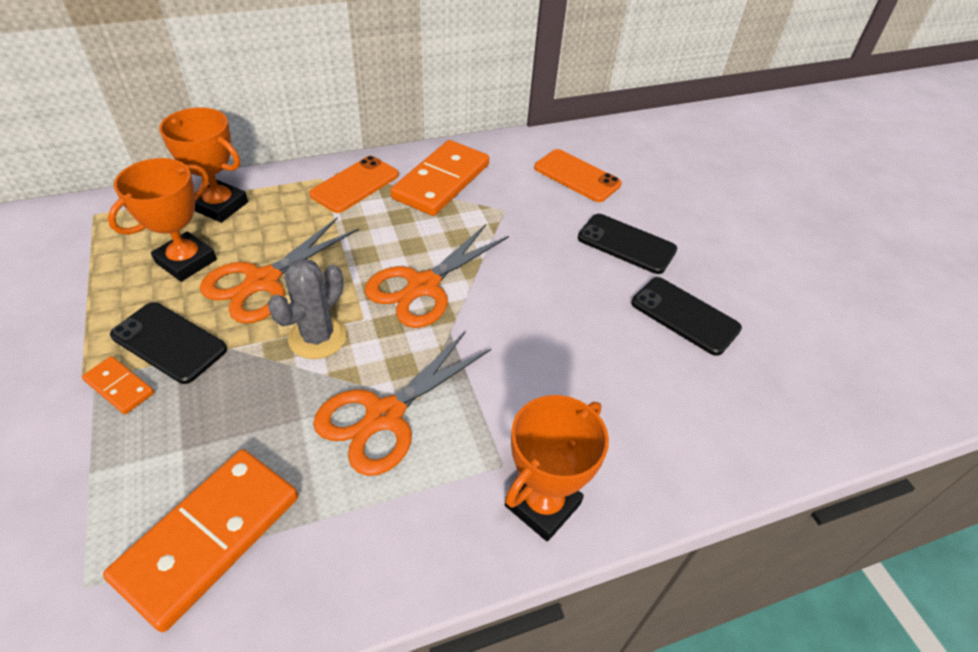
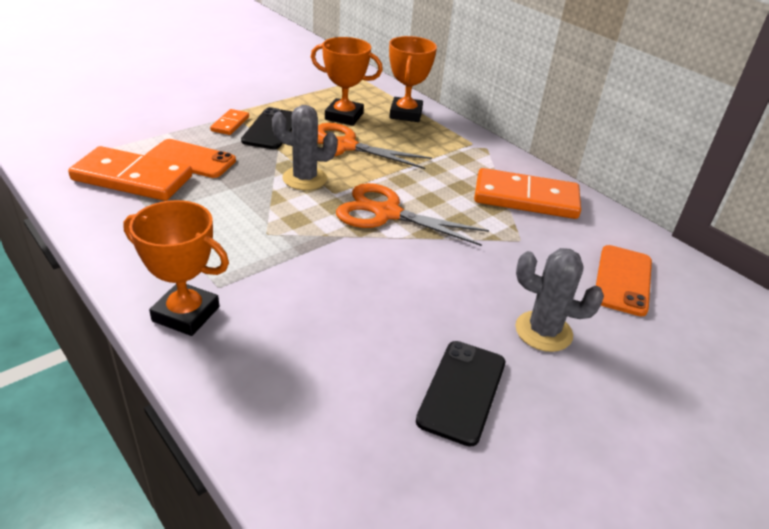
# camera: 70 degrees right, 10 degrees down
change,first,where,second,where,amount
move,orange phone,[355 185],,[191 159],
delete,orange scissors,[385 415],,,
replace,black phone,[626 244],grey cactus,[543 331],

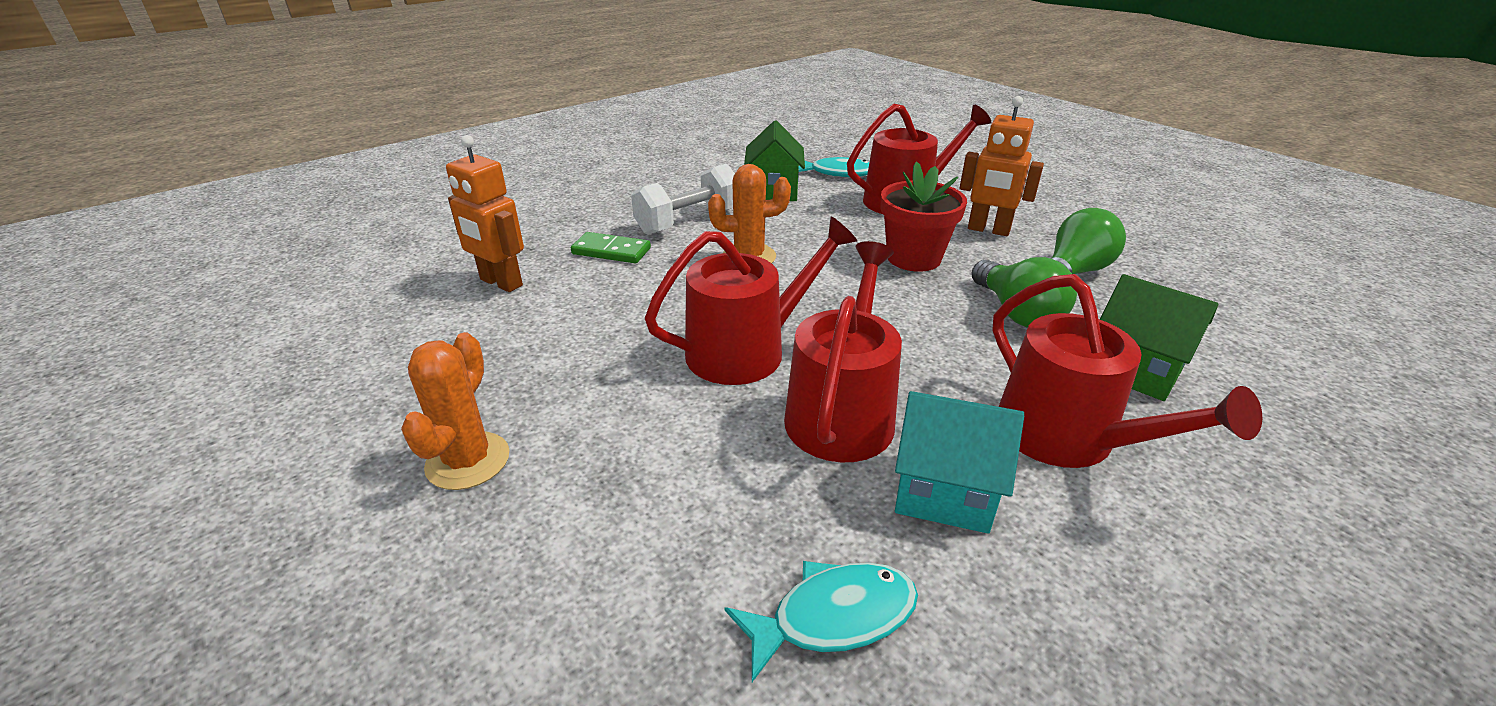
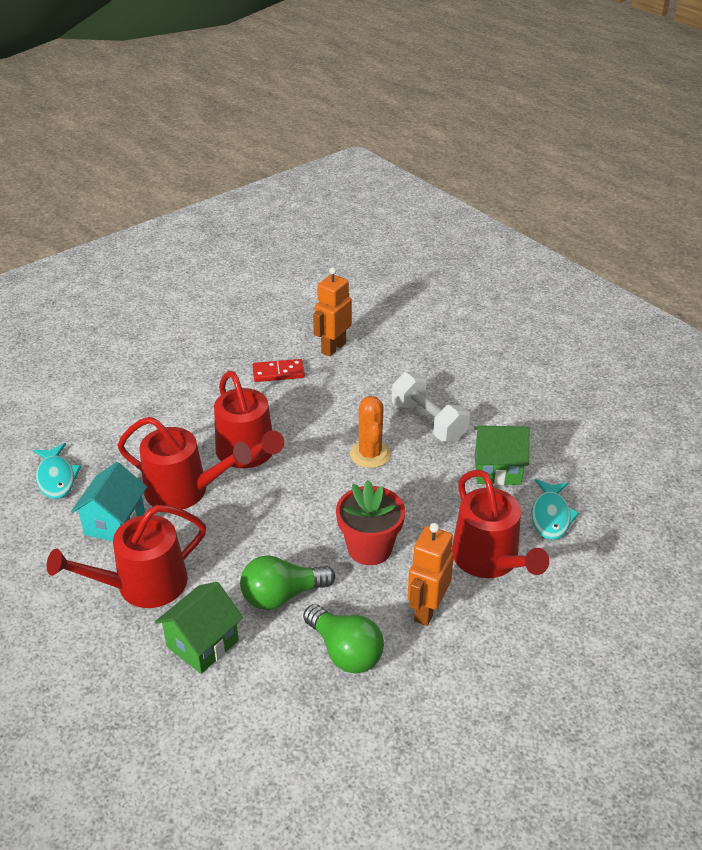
# camera: 90 degrees right, 5 degrees up
change,first,where,second,where,amount
delete,orange cactus,[468 461],,,
delete,green domino,[611 251],,,
insert,,,red domino,[278 372],

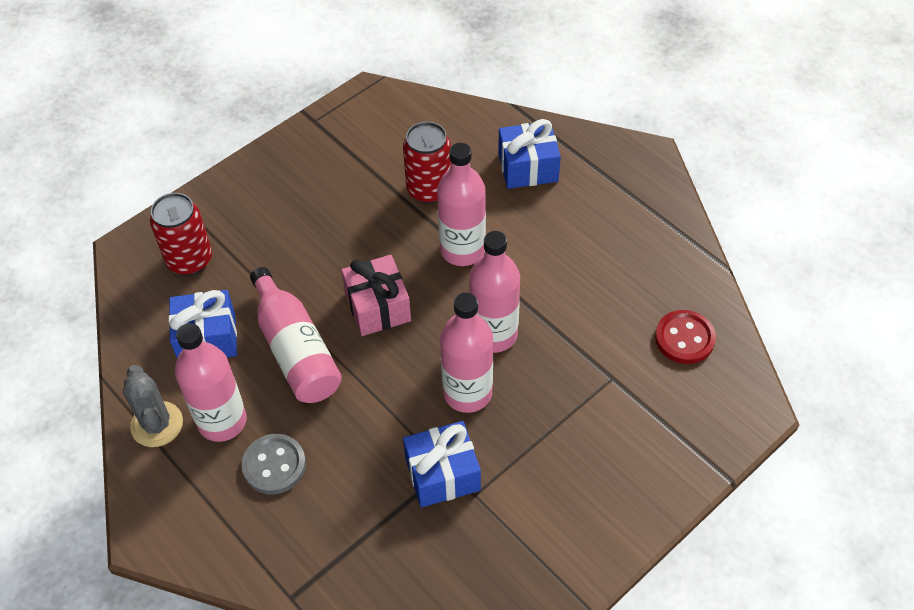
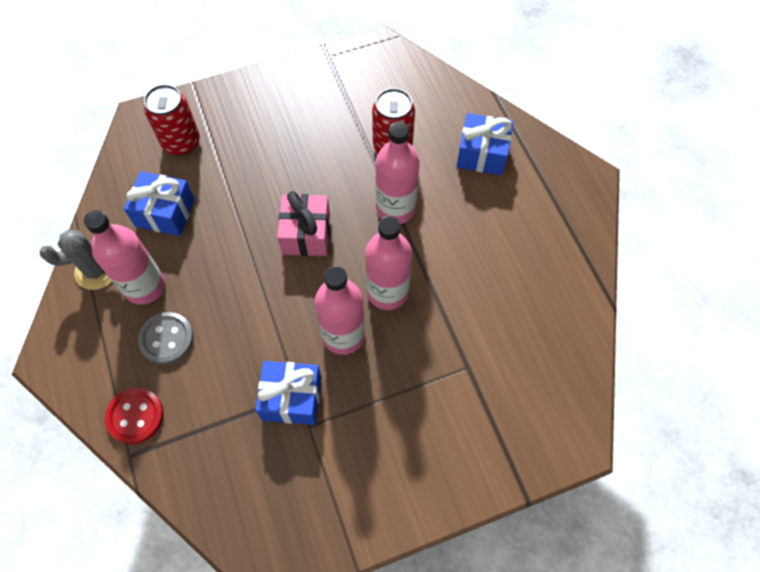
# camera: 20 degrees right, 10 degrees up
change,first,where,second,where,amount
rotate,grey cactus,[157 424],,[96 271],75 degrees clockwise
delete,pink bottle,[296 350],,,
move,red button,[684 338],,[135 416],

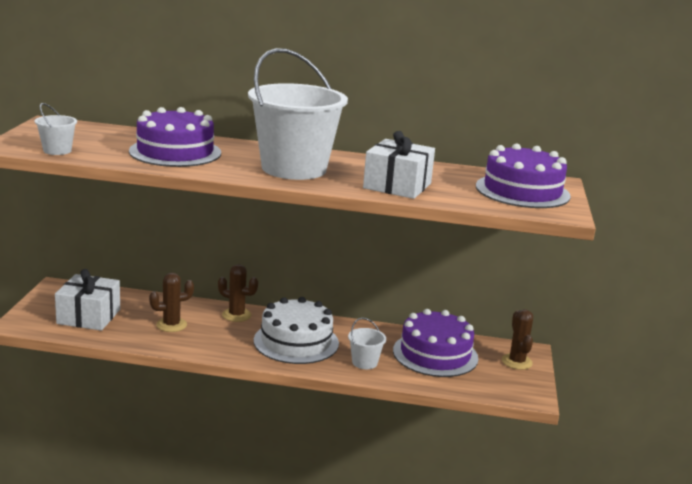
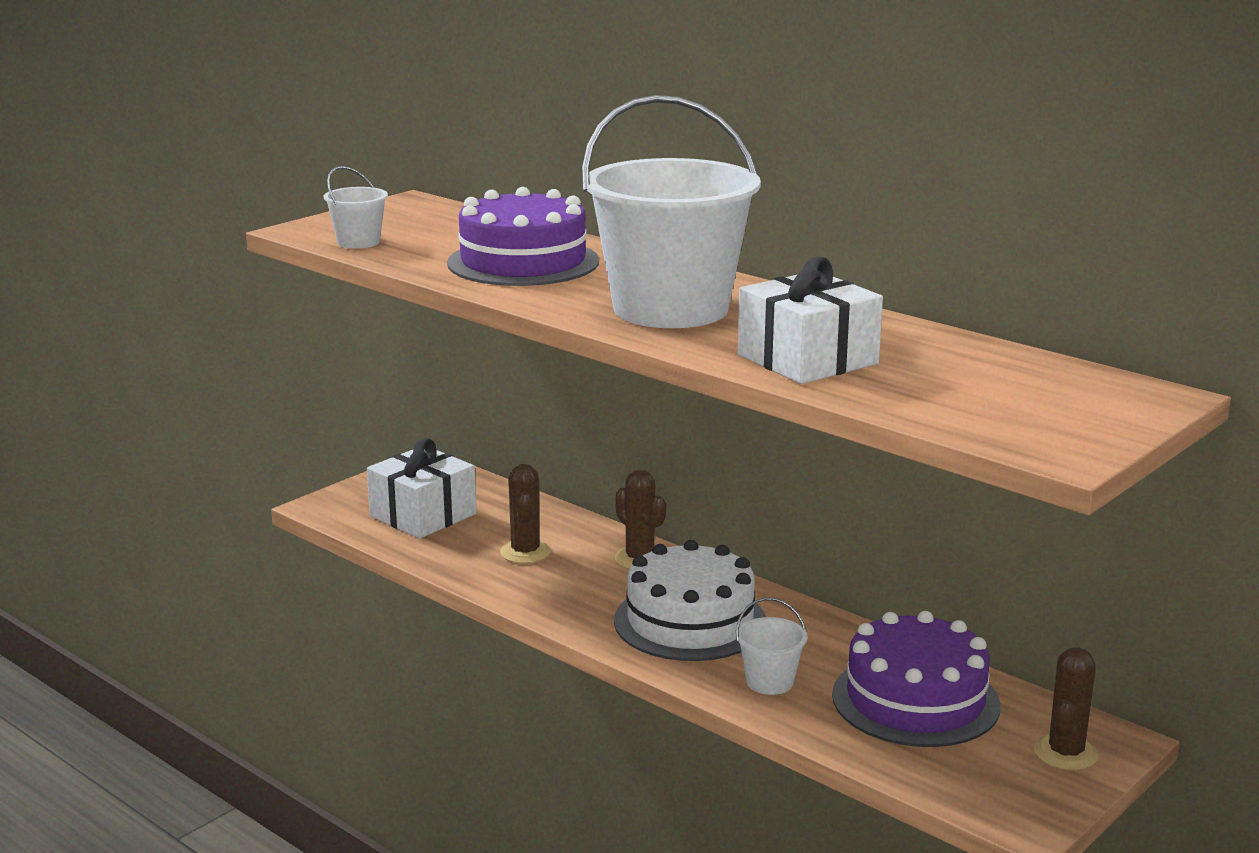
# camera: 35 degrees right, 0 degrees up
change,first,where,second,where,amount
rotate,brown cactus,[171 325],,[525 552],75 degrees clockwise
delete,purple cake,[522 191],,,

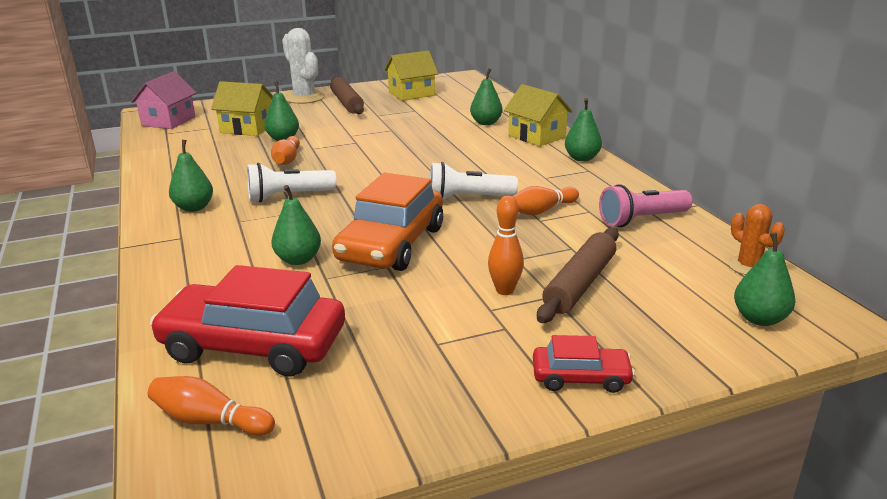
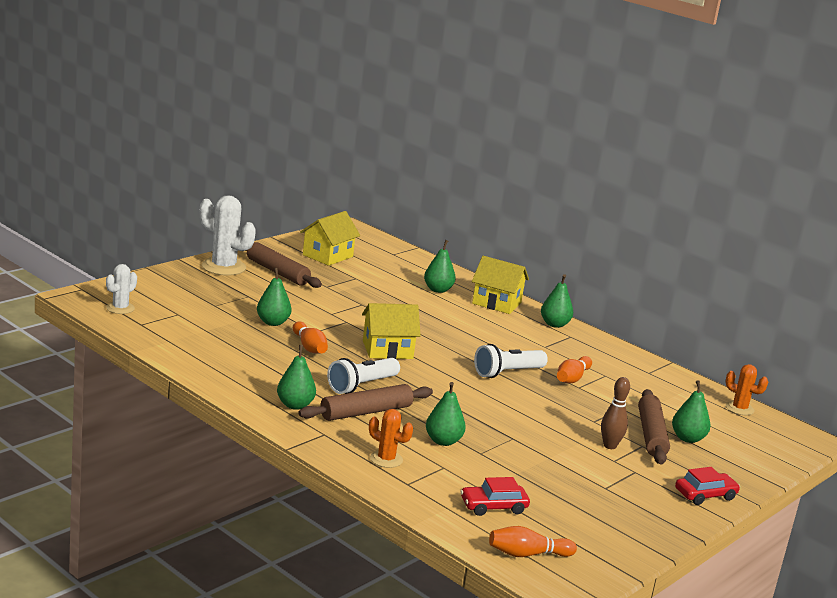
# camera: 30 degrees left, 5 degrees down
change,first,where,second,where,amount
replace,pink house,[168 121],white cactus,[120 308],
resize,red car,[253 345],,[493 506],x0.50
move,yellow house,[247 128],,[387 350],
delete,orange car,[391 244],,,
recolor,orange bowling pin,[504 290],brown bowling pin,[609 446],
delete,pink flashlight,[641 220],,,
move,green pear,[759 319],,[687 438],
insert,,,brown rolling pin,[366 412],
insert,,,orange cactus,[386 459],

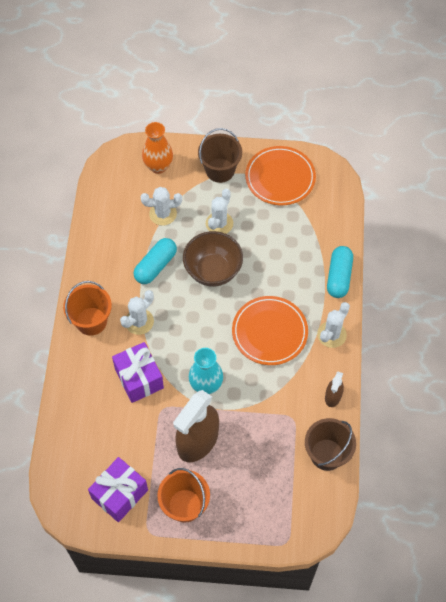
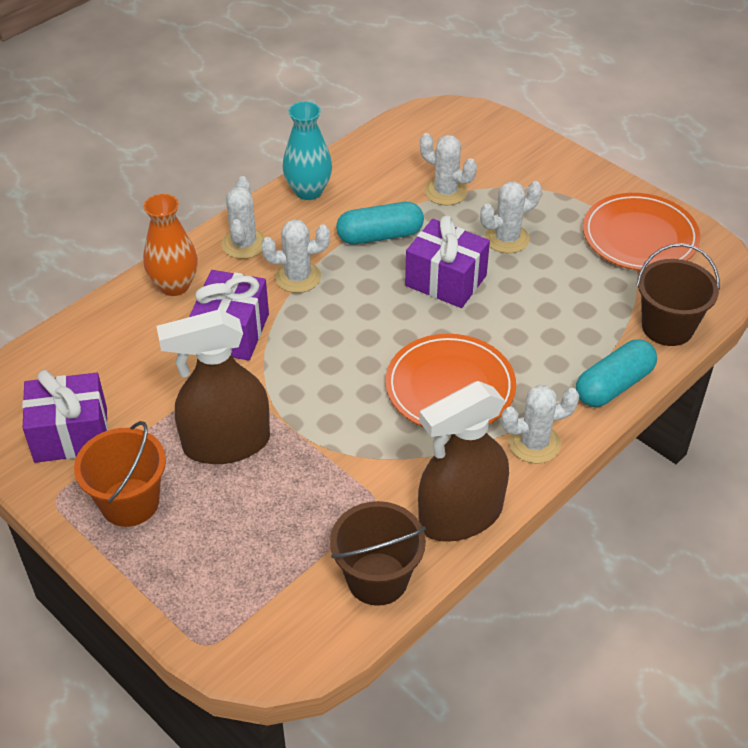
# camera: 40 degrees right, 15 degrees down
change,first,where,second,where,amount
replace,orange bucket,[91 321],white cactus,[244 244],
move,orange vase,[158 166],,[174 285],
replace,brown bowl,[213 271],purple gift,[446 280],
move,turquoise vase,[206 385],,[308 191],
move,brown bucket,[220 170],,[667 327],
resize,brown spray bottle,[333 396],,[460 516],x2.07

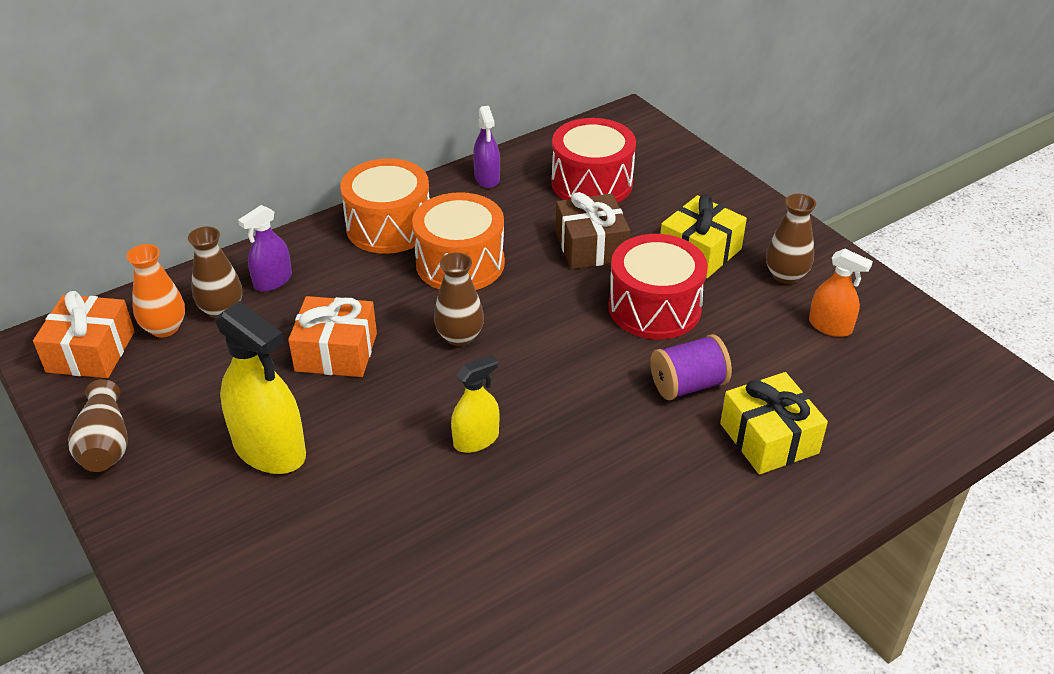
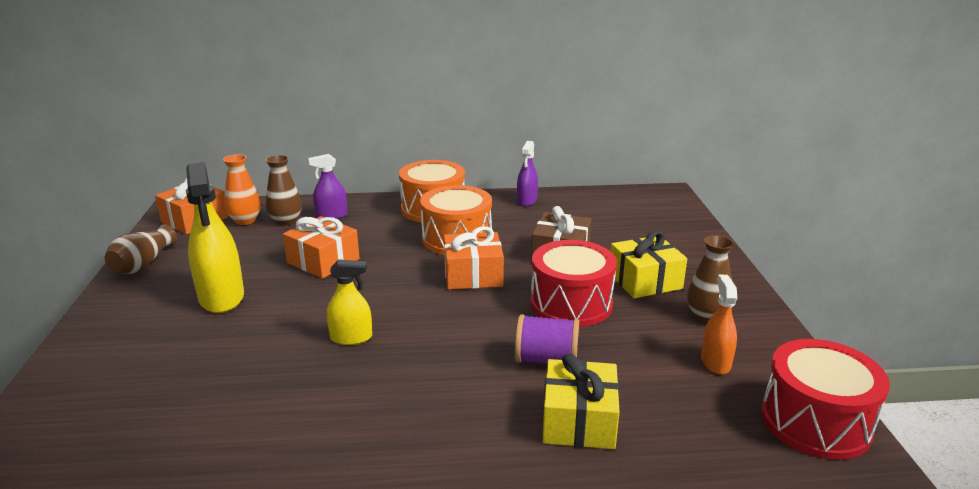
# camera: 30 degrees right, 15 degrees down
change,first,where,second,where,amount
delete,brown vase,[459 337],,,
move,red drum,[592 183],,[815 422],
rotate,orange spray bottle,[830 326],,[715 362],150 degrees counterclockwise
insert,,,orange gift,[473 275],

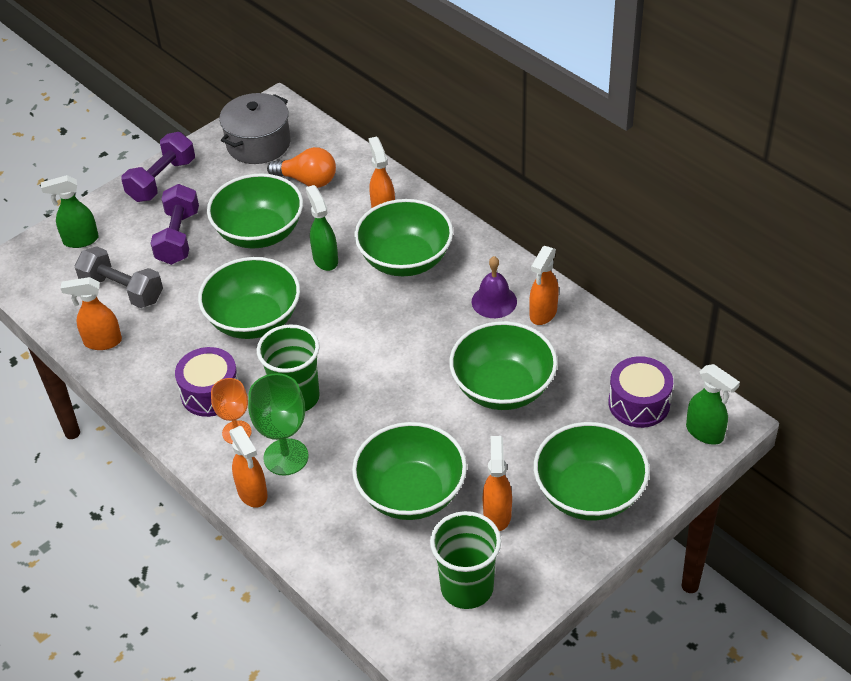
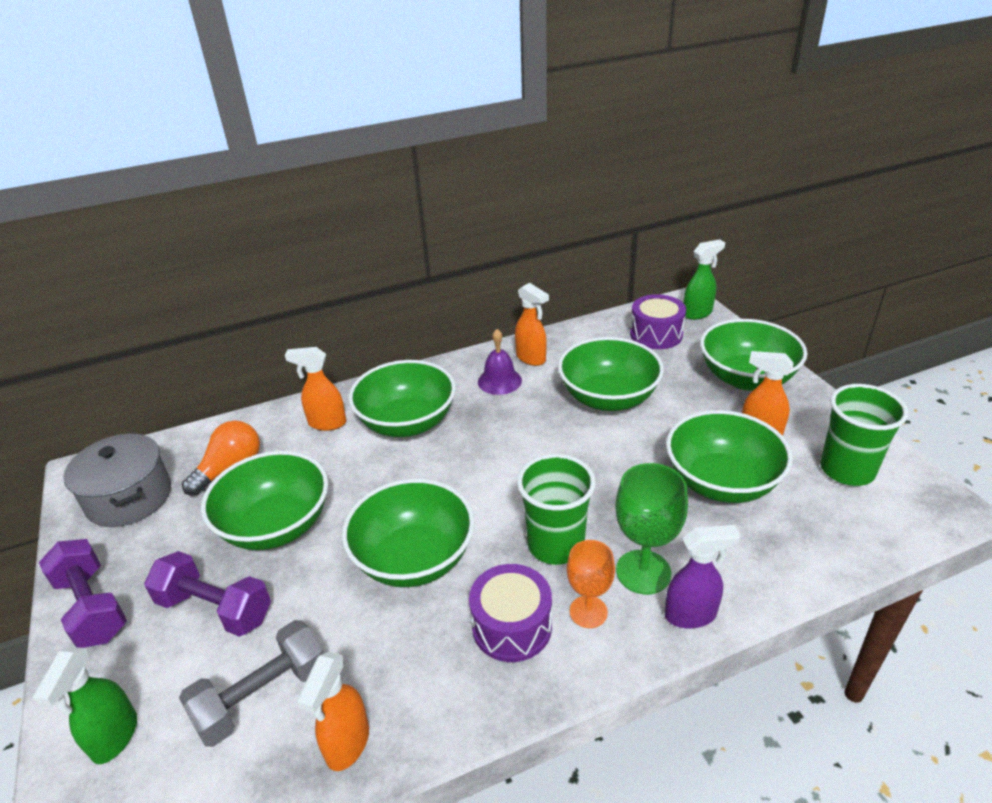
# camera: 70 degrees left, 10 degrees down
change,first,where,second,where,amount
recolor,orange spray bottle,[252 493],purple spray bottle,[691 615],
delete,green spray bottle,[325 259],,,

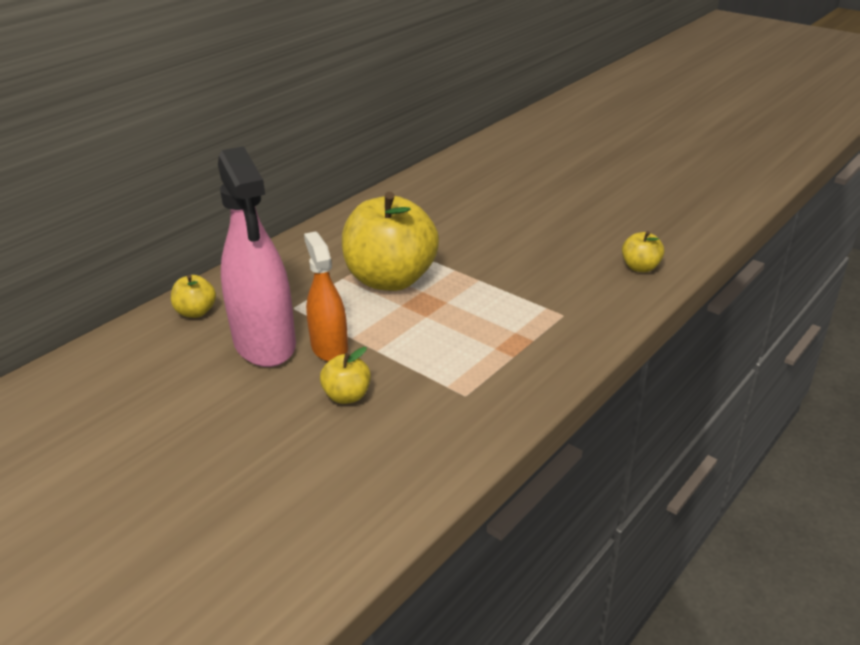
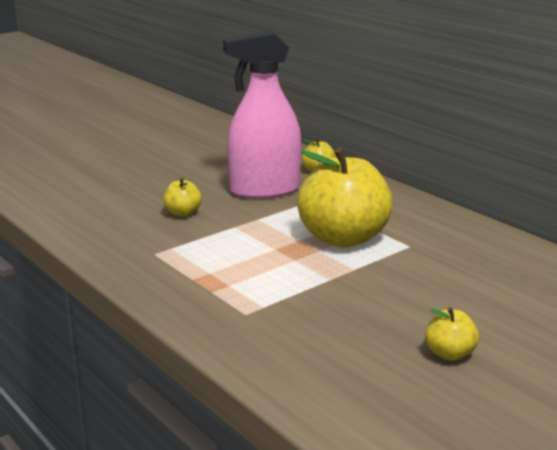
# camera: 100 degrees right, 10 degrees down
change,first,where,second,where,amount
delete,orange spray bottle,[329 348],,,
move,yellow apple,[640 267],,[449 353],

